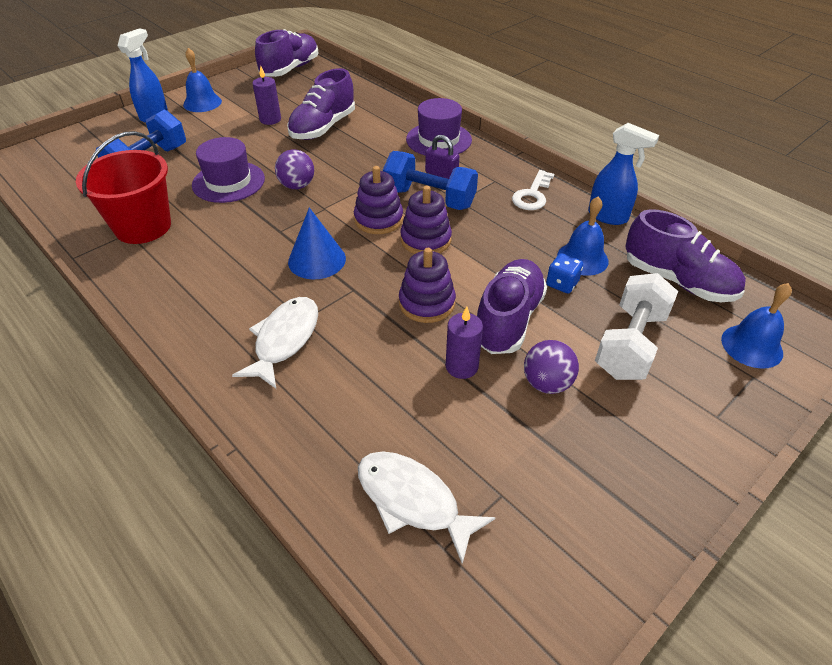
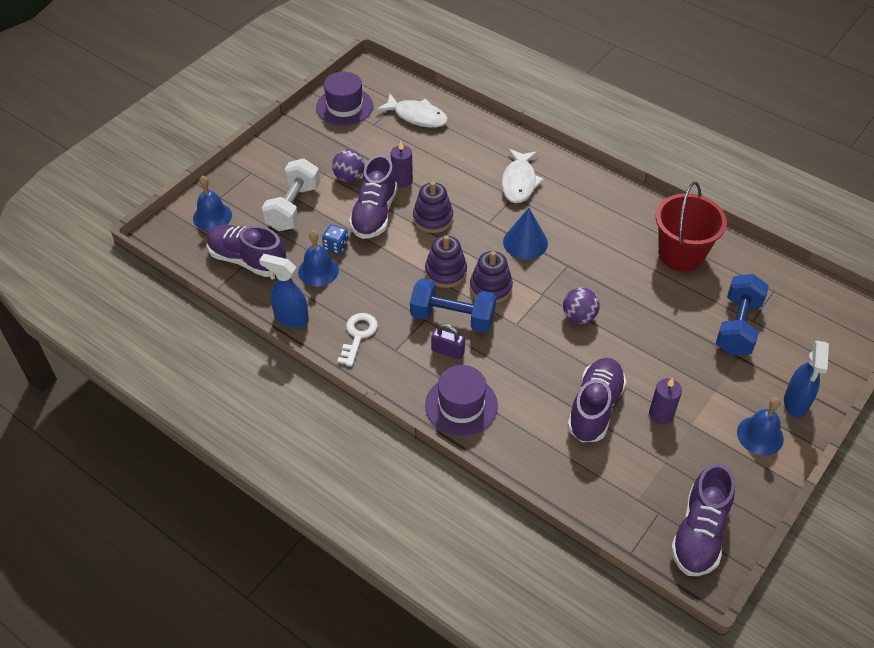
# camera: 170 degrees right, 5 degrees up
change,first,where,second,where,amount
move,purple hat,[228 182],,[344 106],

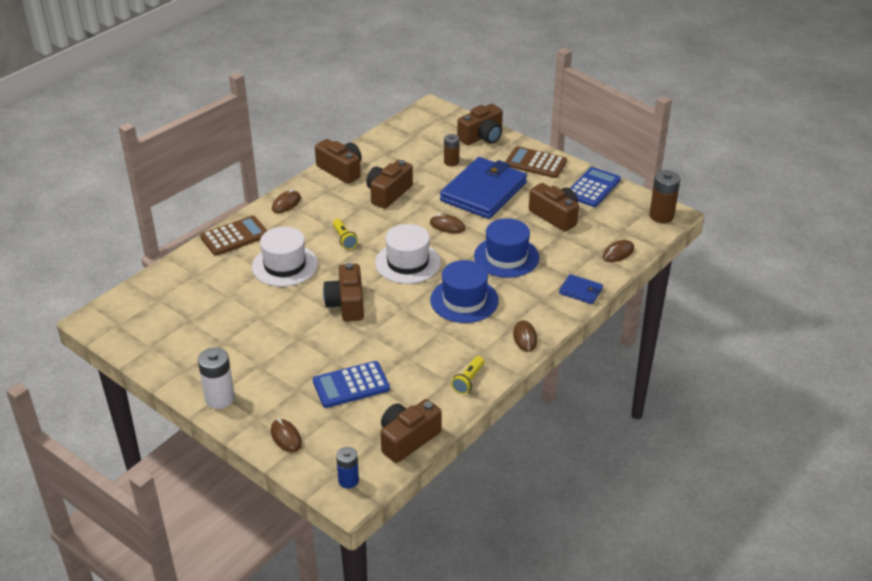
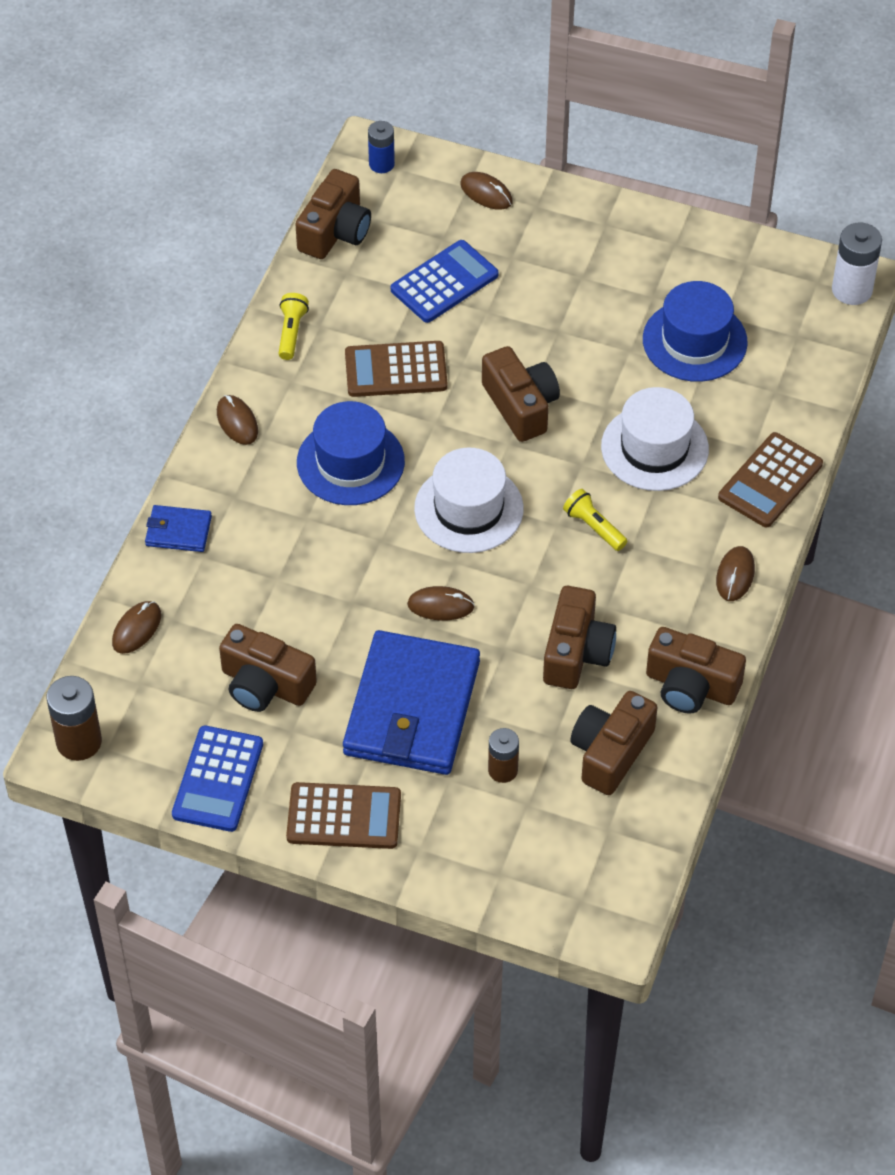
# camera: 160 degrees right, 15 degrees up
change,first,where,second,where,amount
move,white battery,[219 398],,[852 290],
move,brown camera,[482 136],,[610 752],
move,blue hat,[506 257],,[694 341],
insert,,,brown calculator,[396 370],

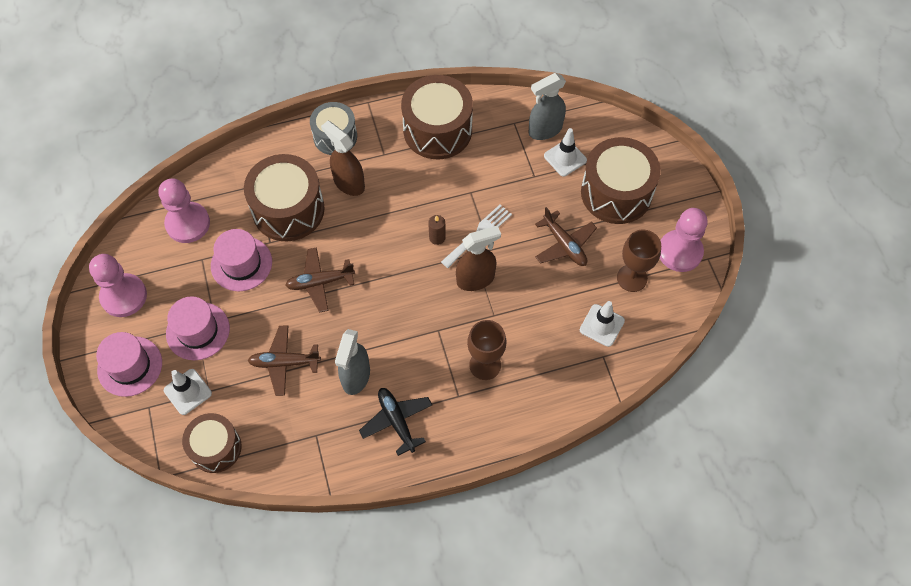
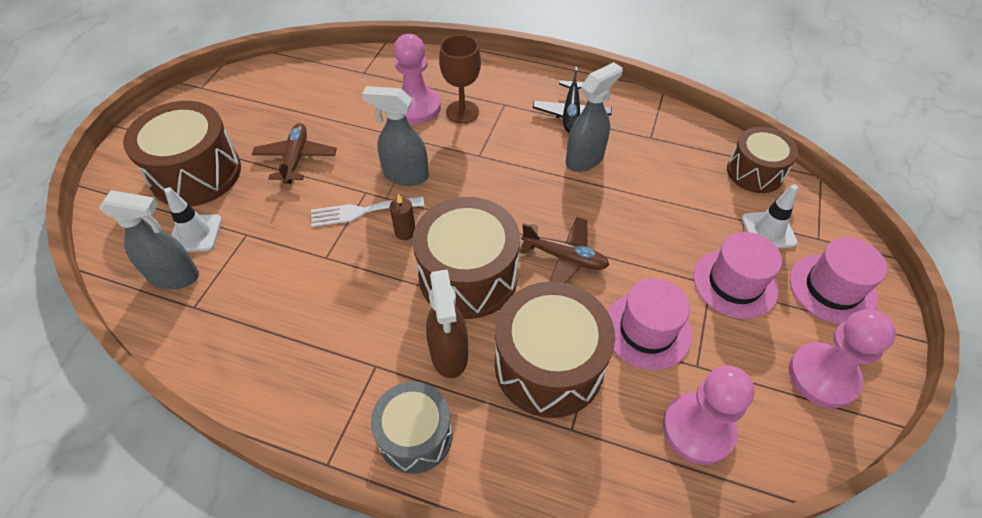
# camera: 145 degrees left, 10 degrees down
change,first,where,second,where,amount
delete,brown plane,[284 363],,,
move,brown drum,[437 130],,[468 276],
recolor,brown spray bottle,[476 279],grey spray bottle,[405 175],
delete,white traffic cone,[602 325],,,
delete,brown goblet,[632 278],,,
move,pink pawn,[680 252],,[416 107],

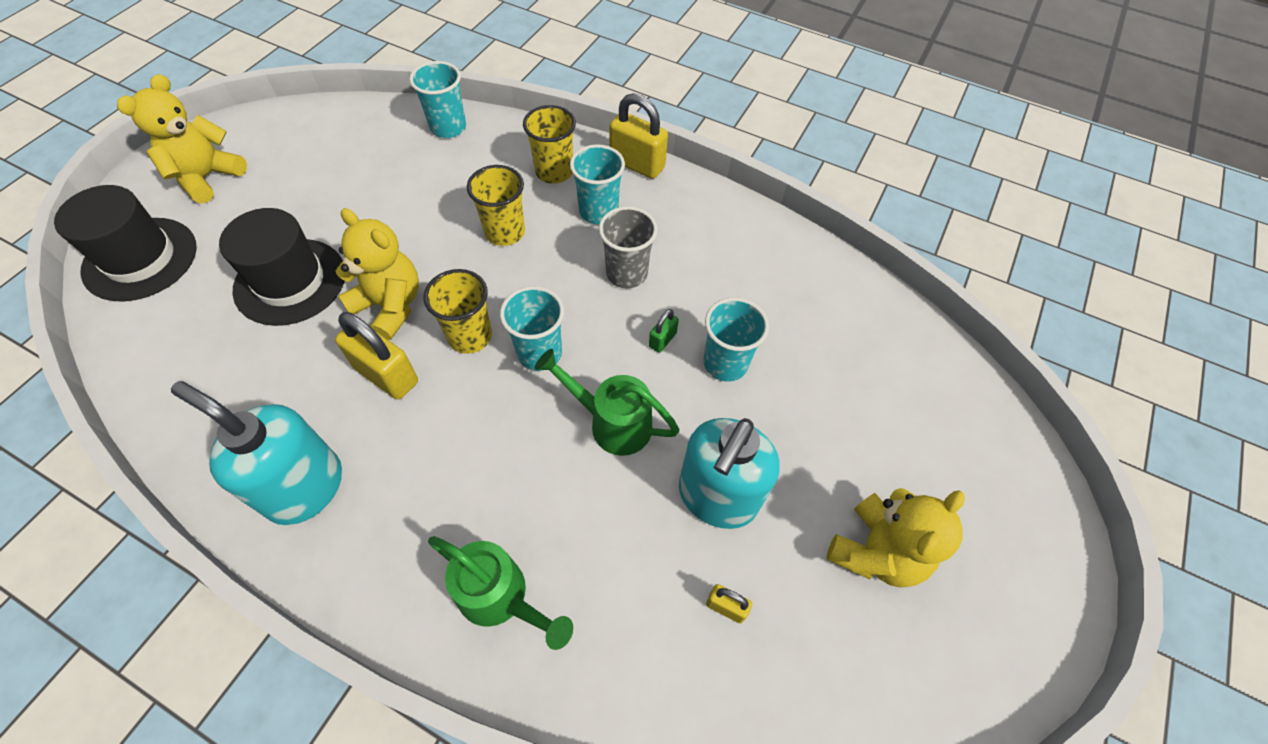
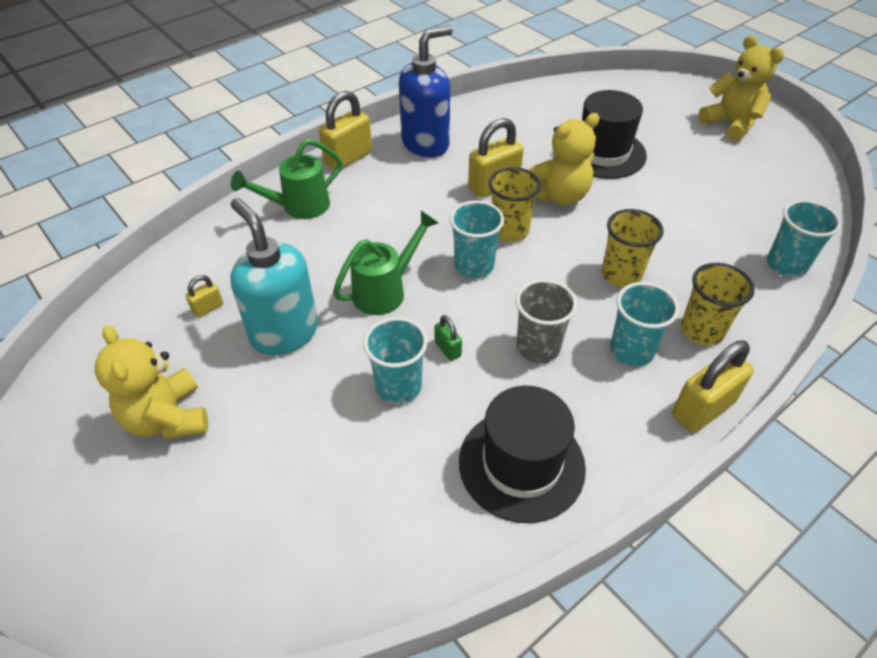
# camera: 115 degrees right, 10 degrees down
change,first,where,second,where,amount
move,black hat,[140 259],,[521 464],
recolor,turquoise soap dispenser,[305 487],blue soap dispenser,[426 144],
insert,,,yellow padlock,[348 158],

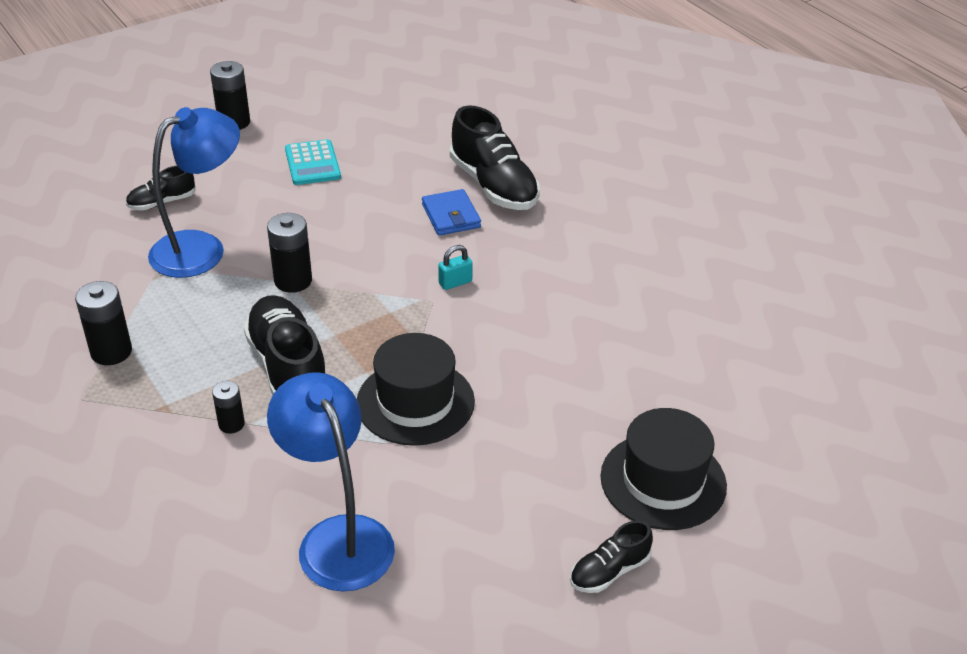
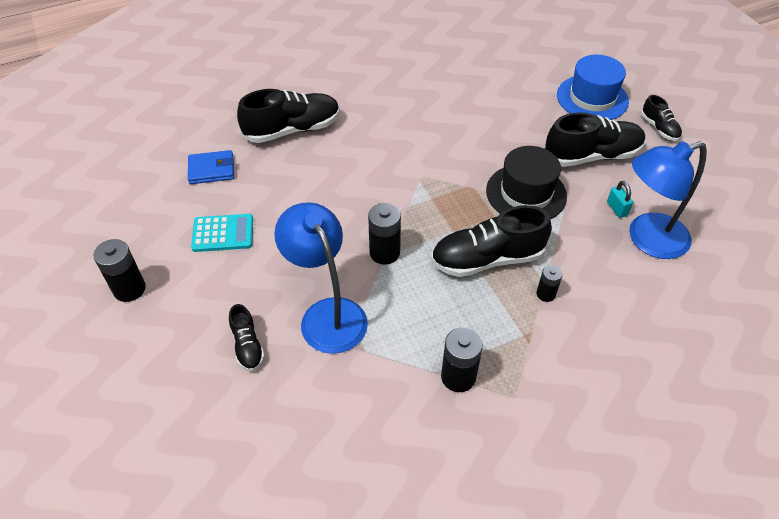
# camera: 80 degrees left, 10 degrees up
change,first,where,second,where,amount
move,blue wallet,[451 216],,[211 169],
move,turquoise padlock,[455 282],,[617 209],
recolor,black hat,[663 481],blue hat,[592 98],
insert,,,black shoe,[591 156],

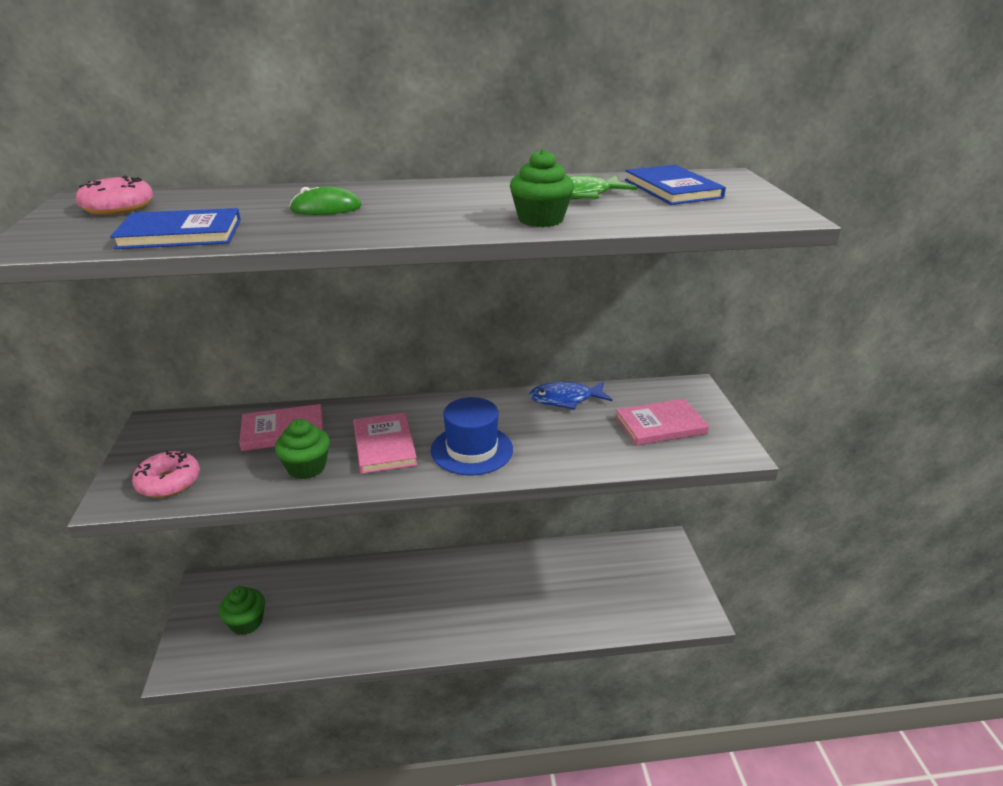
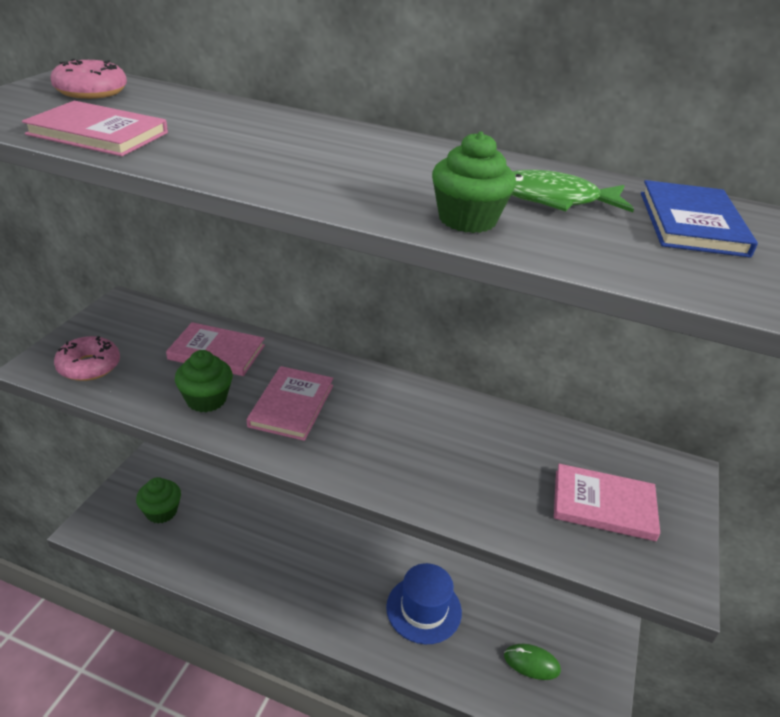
# camera: 25 degrees right, 5 degrees up
change,first,where,second,where,amount
recolor,blue book,[180 234],pink book,[98 134],
move,green mouse,[326 208],,[531 663],
move,blue hat,[472 450],,[423 609],
delete,blue fish,[565 399],,,

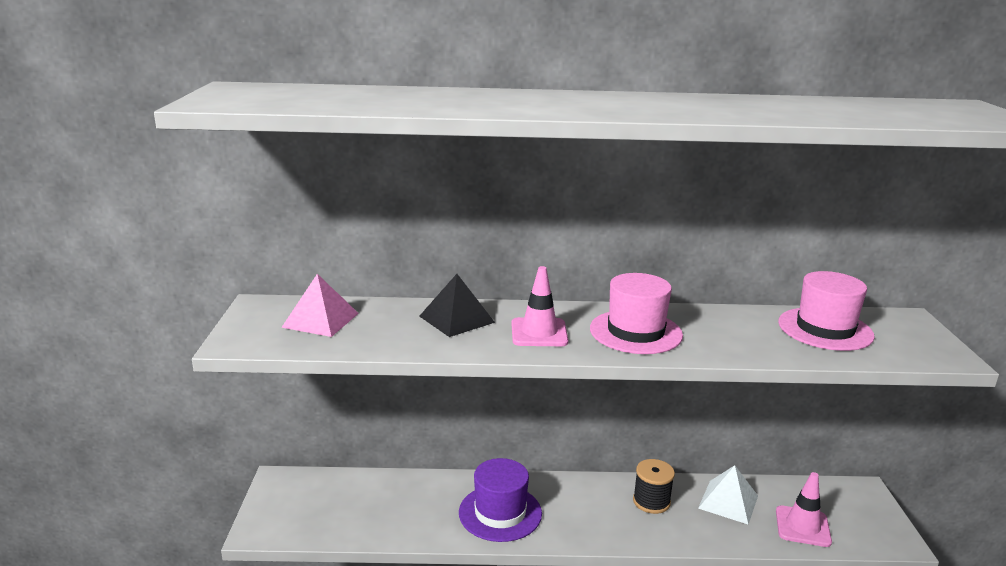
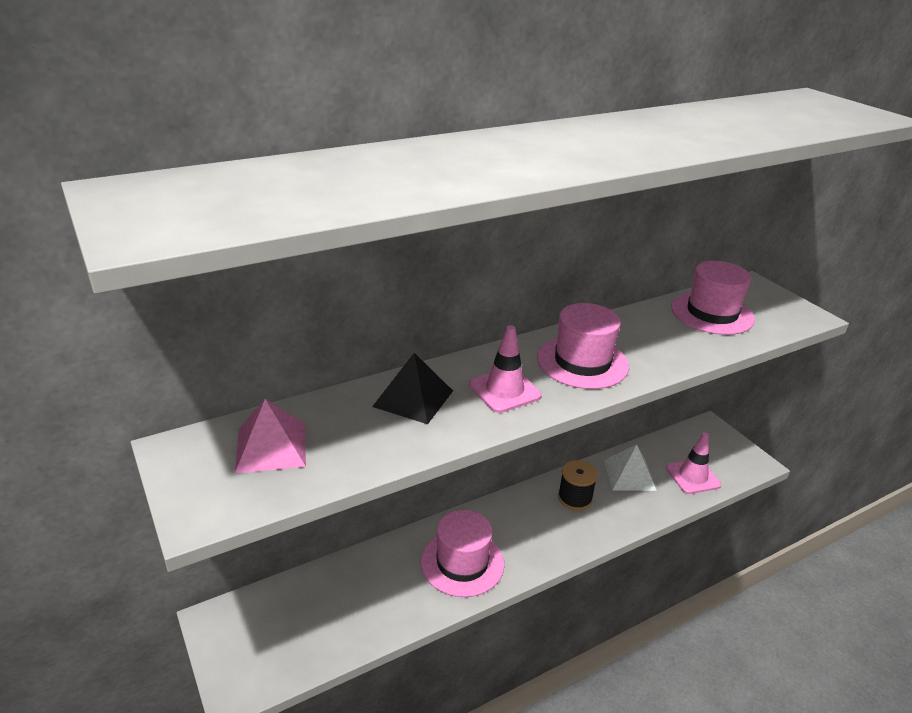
# camera: 30 degrees left, 10 degrees up
change,first,where,second,where,amount
recolor,purple hat,[500 513],pink hat,[462 562],

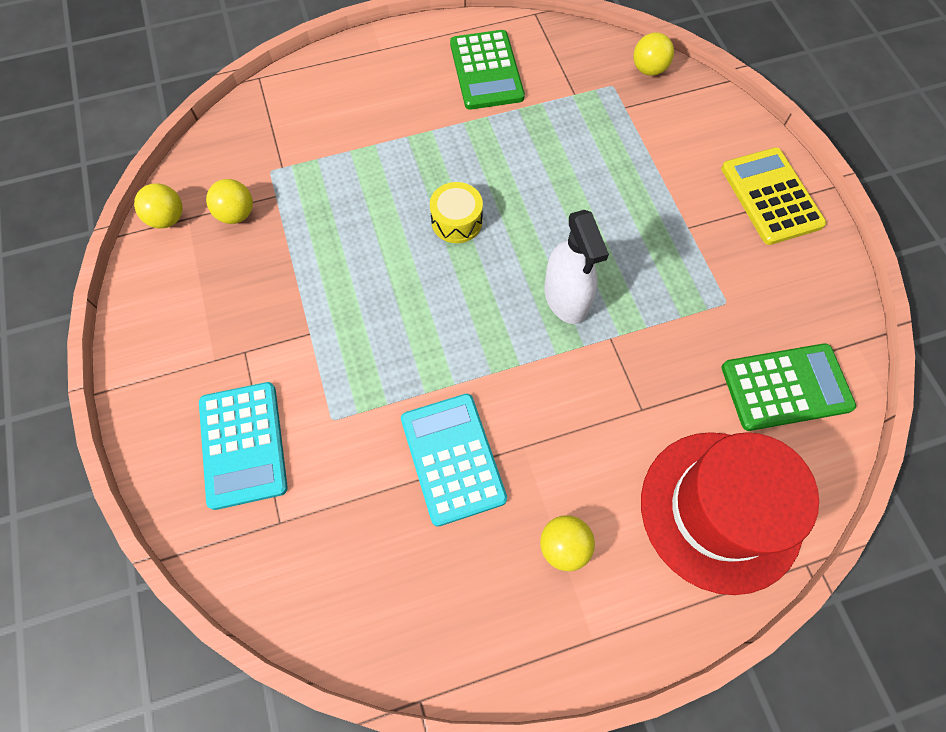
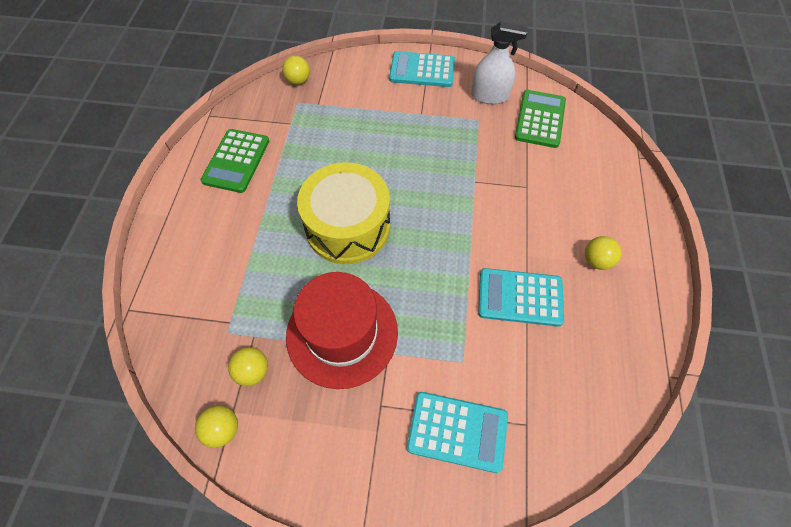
# camera: 65 degrees left, 5 degrees down
change,first,where,second,where,amount
resize,yellow drum,[456 221],,[348 227],x2.22
rotate,green calculator,[486 71],,[236 161],90 degrees clockwise
move,white spray bottle,[566 298],,[489 96],
move,red hat,[720 510],,[342 333],
recolor,yellow calculator,[771 196],turquoise calculator,[422 70],

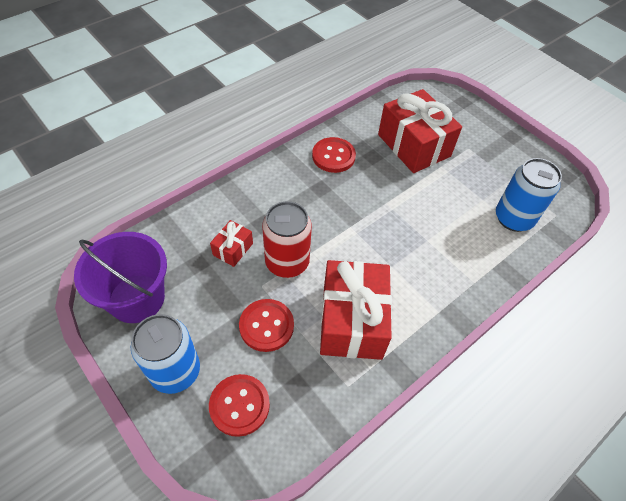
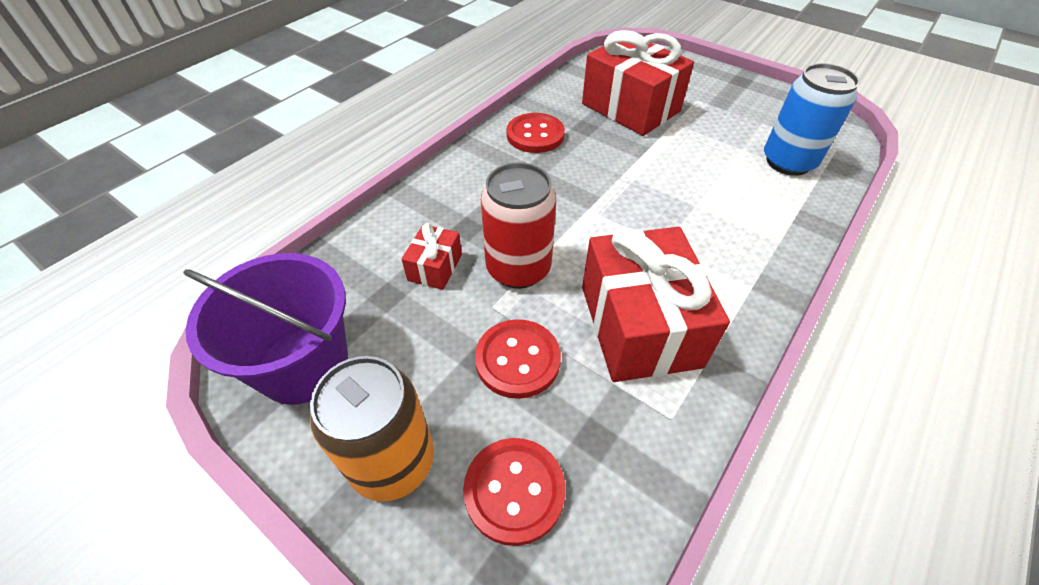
# camera: 10 degrees left, 5 degrees down
change,first,where,second,where,amount
recolor,blue can,[175 371],orange can,[393 461],

